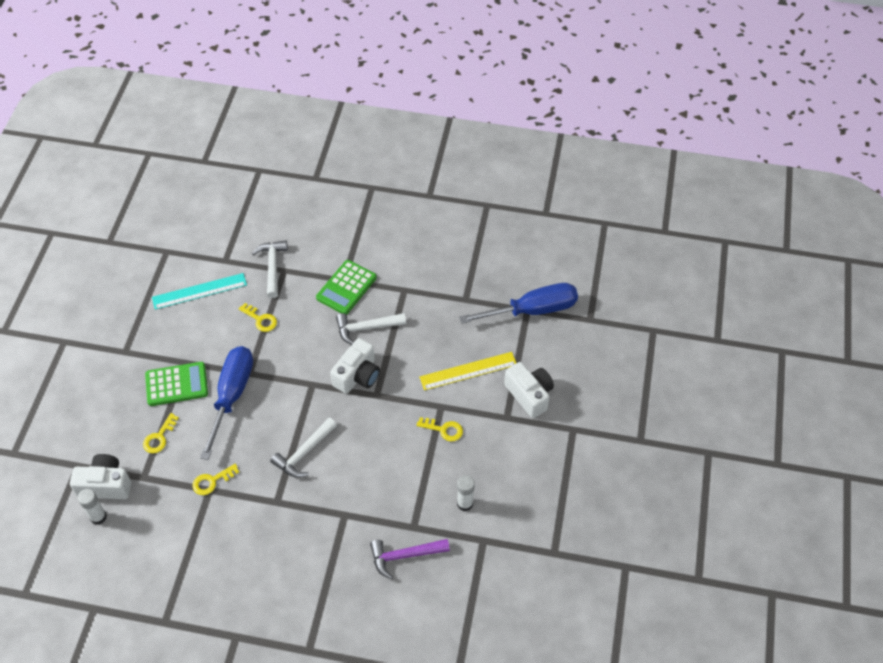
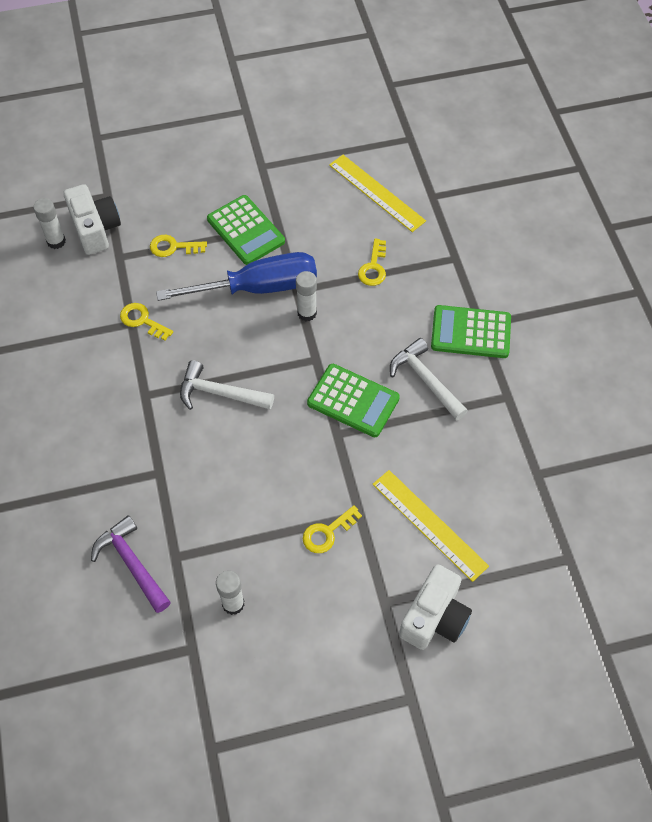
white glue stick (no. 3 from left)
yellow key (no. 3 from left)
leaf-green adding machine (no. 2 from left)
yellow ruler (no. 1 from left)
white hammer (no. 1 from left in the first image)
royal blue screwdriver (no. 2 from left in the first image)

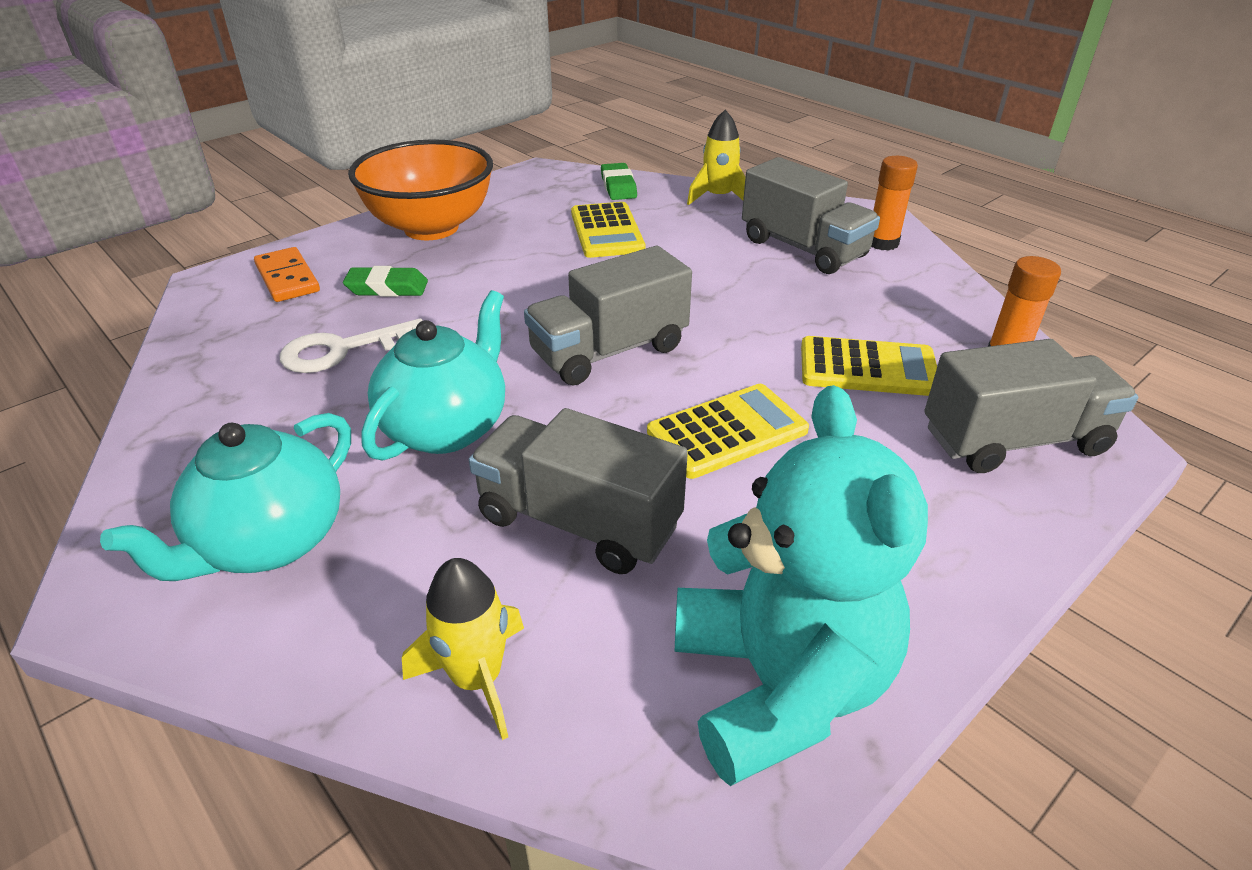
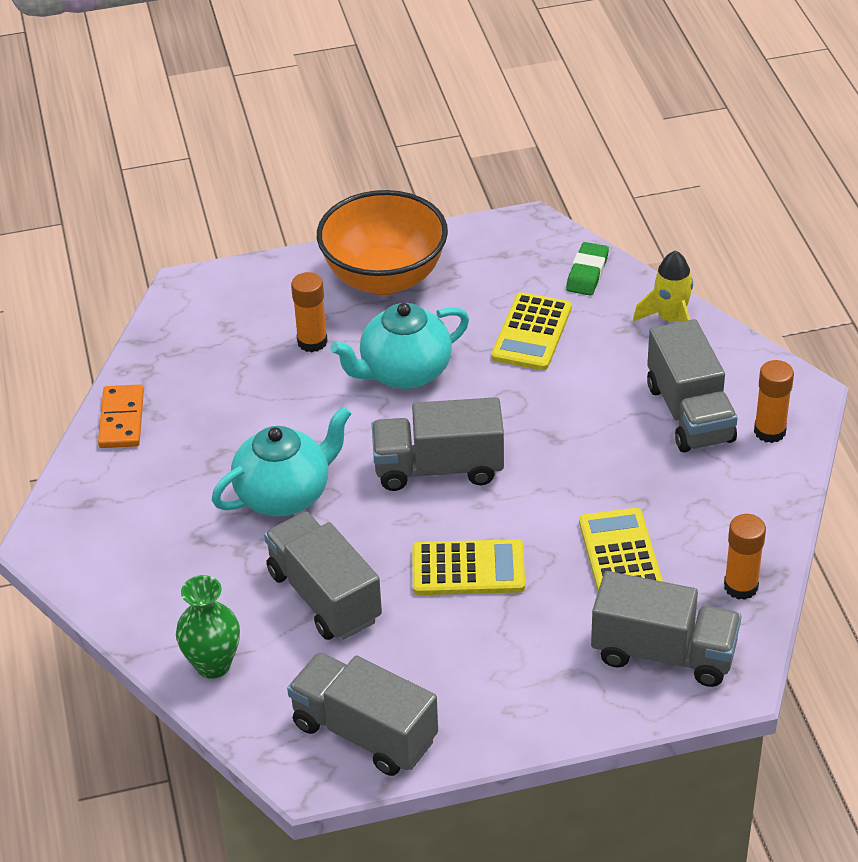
bright orange domino
leaf-green vase
ash-grey truck (no. 2 from left)
bright orange glue stick (no. 1 from left)
teal tea pot (no. 2 from left)
yellow adding machine (no. 3 from left)
white key

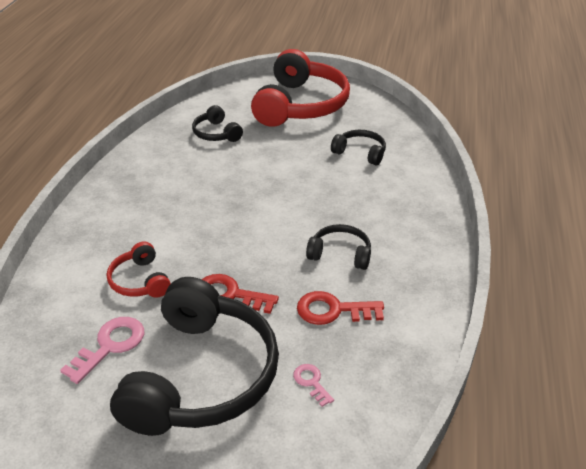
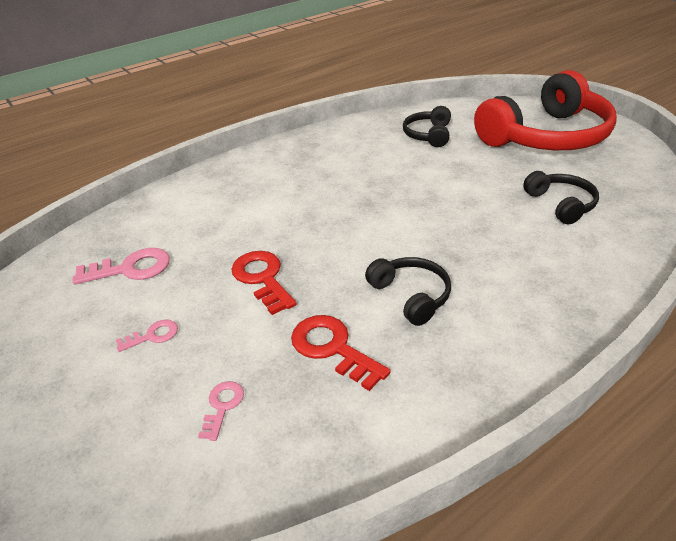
rose-pink key (no. 2 from left)
scarlet over-ear headphones (no. 1 from left in the first image)

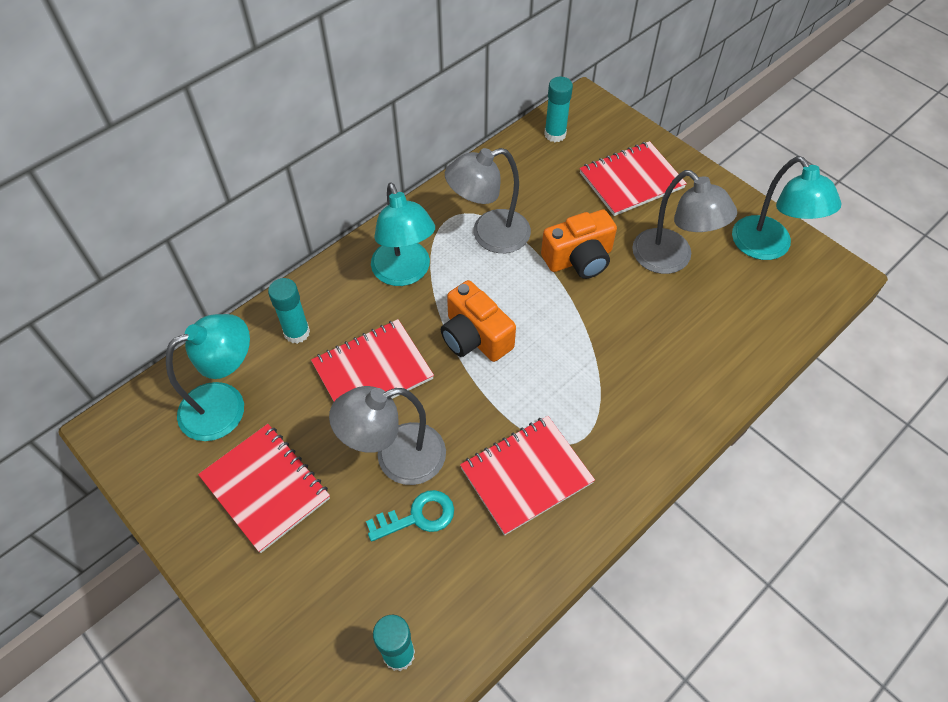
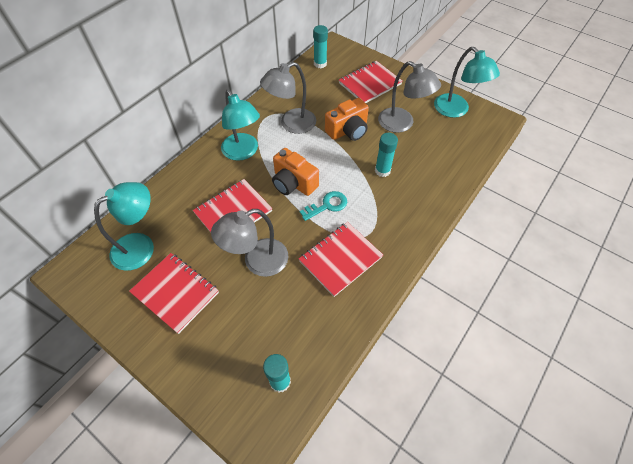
teal key
teal glue stick (no. 3 from left)

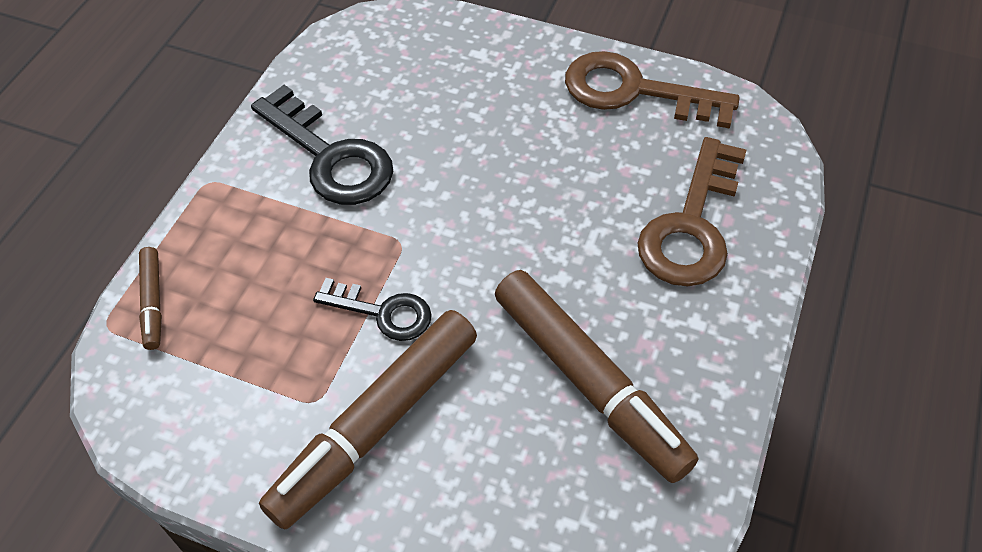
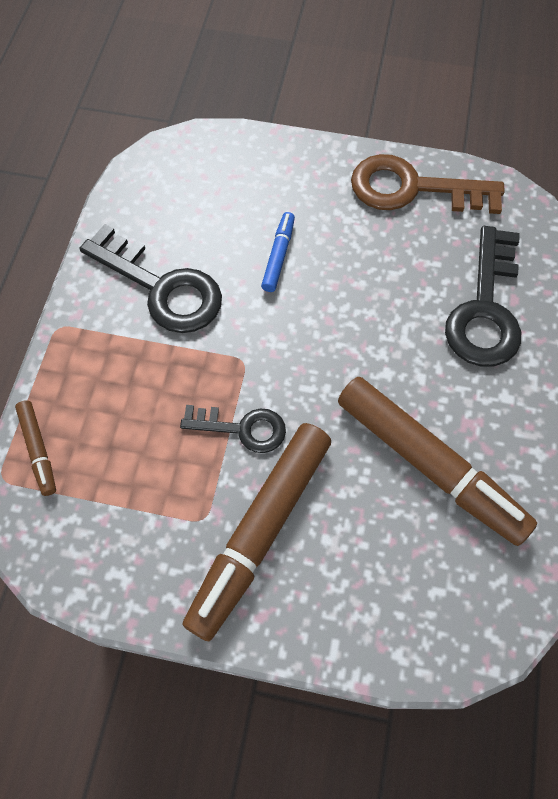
royal blue felt pen
ebony key (no. 3 from left)

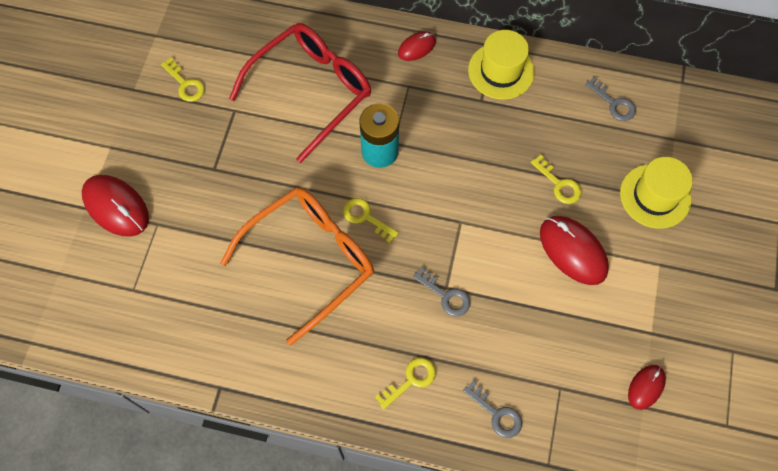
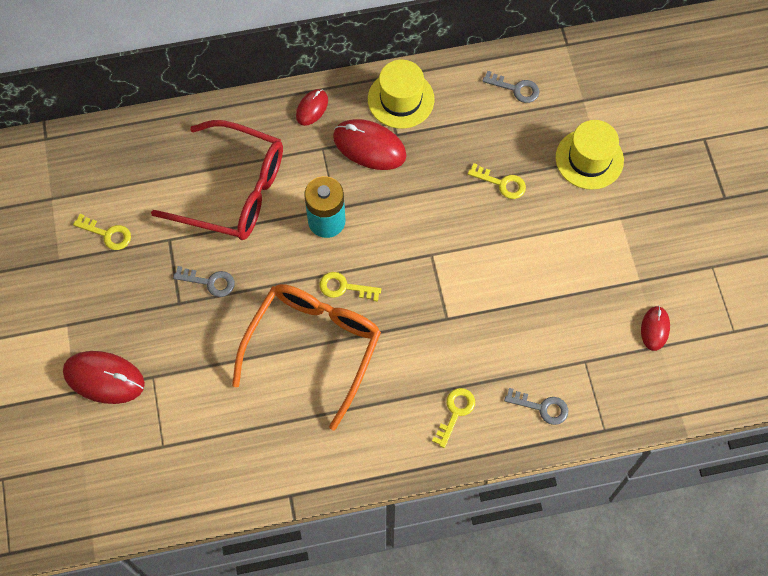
scarlet spectacles
ash-grey key (no. 1 from left)
scarlet PC mouse (no. 3 from left)

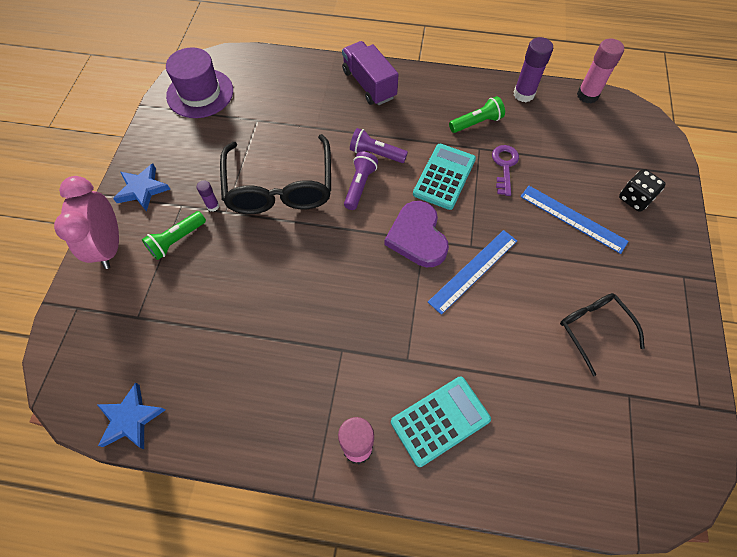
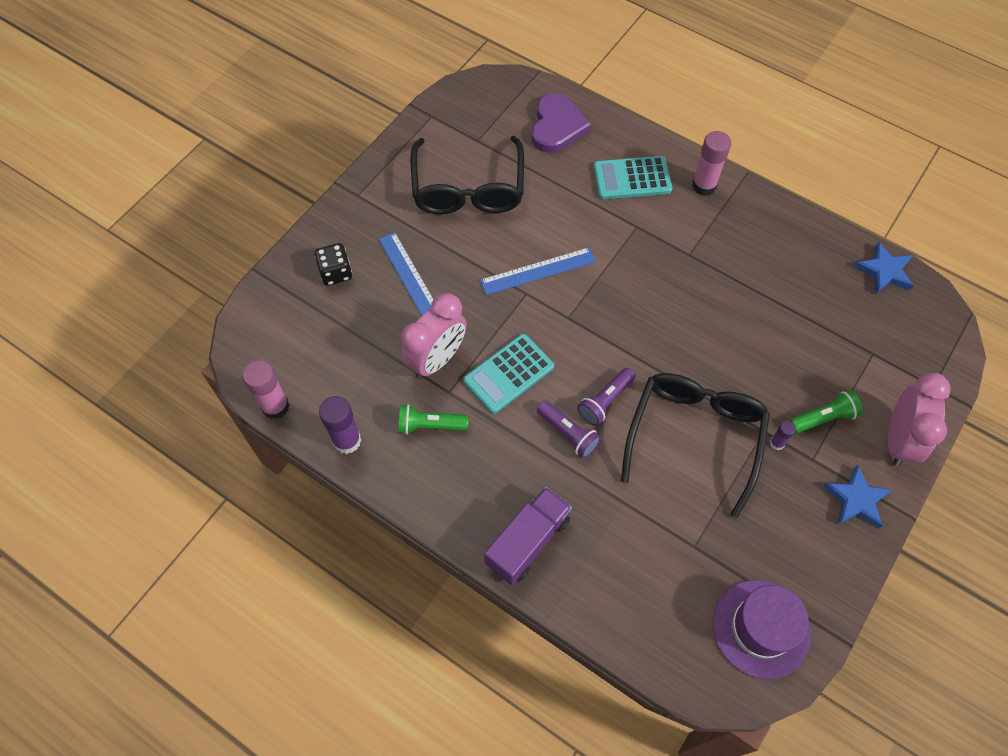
rose-pink alarm clock (no. 1 from left)
ebony spectacles (no. 1 from left)
purple truck
purple heart shape

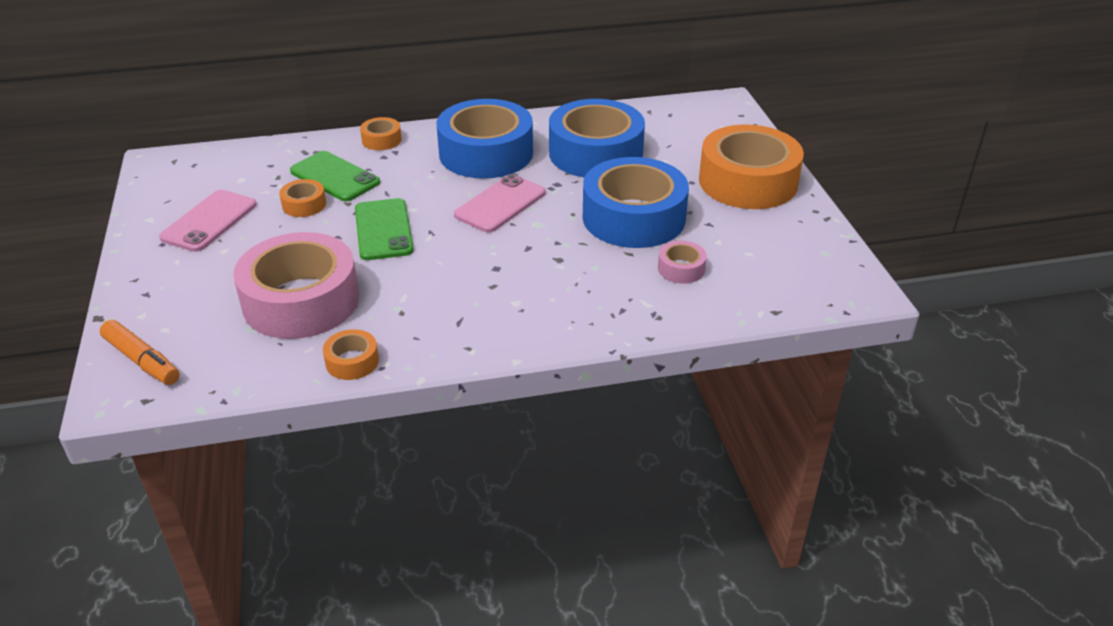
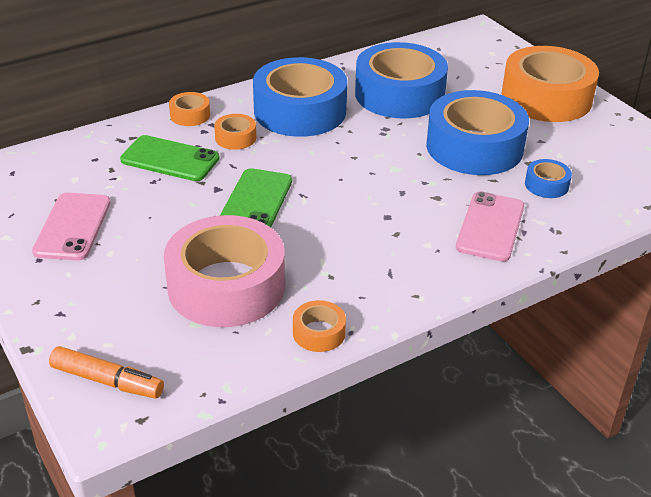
bright orange tape (no. 2 from left)
leaf-green mobile phone (no. 2 from left)
rose-pink mobile phone (no. 2 from left)
royal blue tape (no. 4 from left)

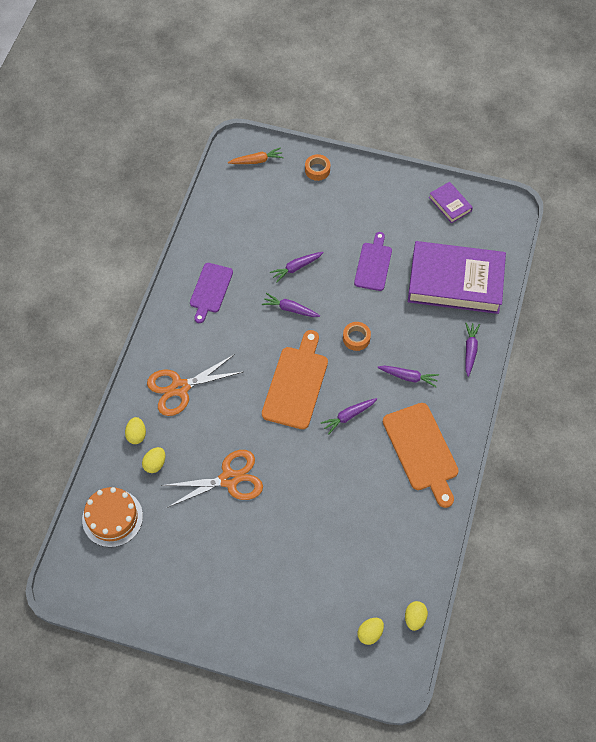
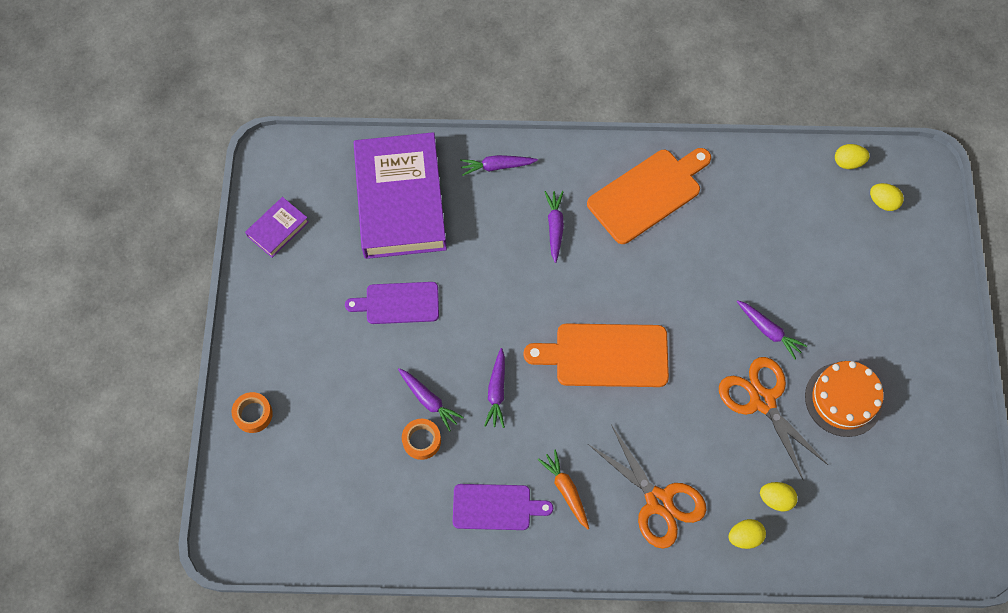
bright orange tape (no. 2 from left)
bright orange carrot
purple carrot (no. 5 from left)
bright orange cake

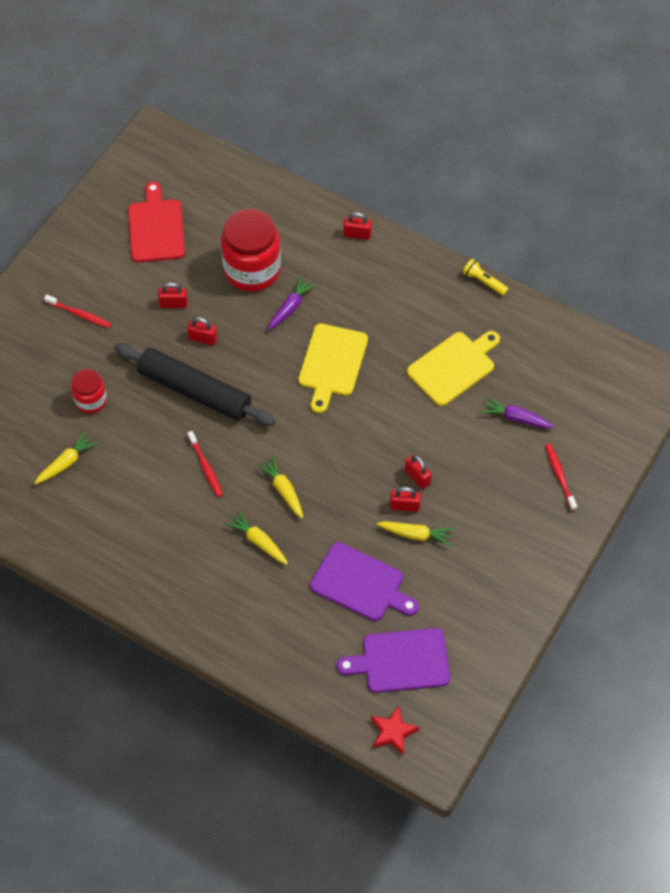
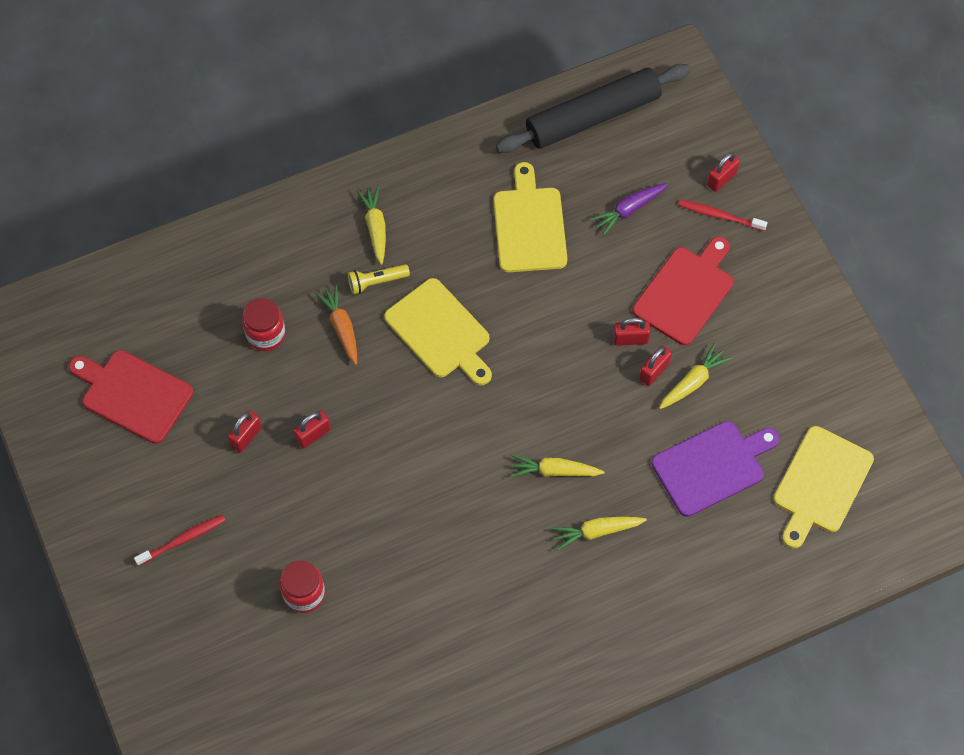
scarlet jar (no. 1 from left)
bright orange carrot
yellow torch
yellow carrot (no. 1 from left)
ebony pastry roller
scarlet chopping board (no. 2 from left)
scarlet padlock (no. 5 from left)
yellow chopping board (no. 3 from left)
scarlet tooth brush (no. 2 from left in the first image)
scarlet star

